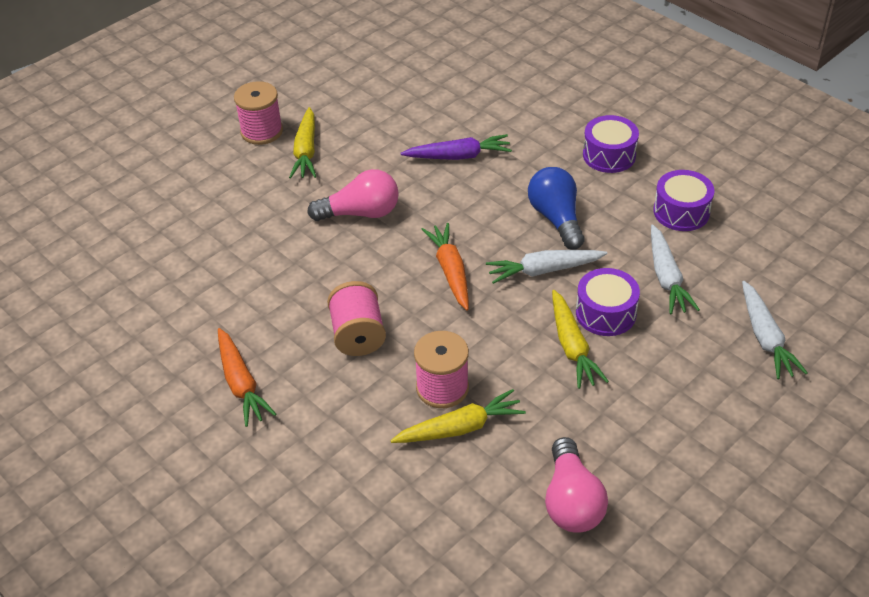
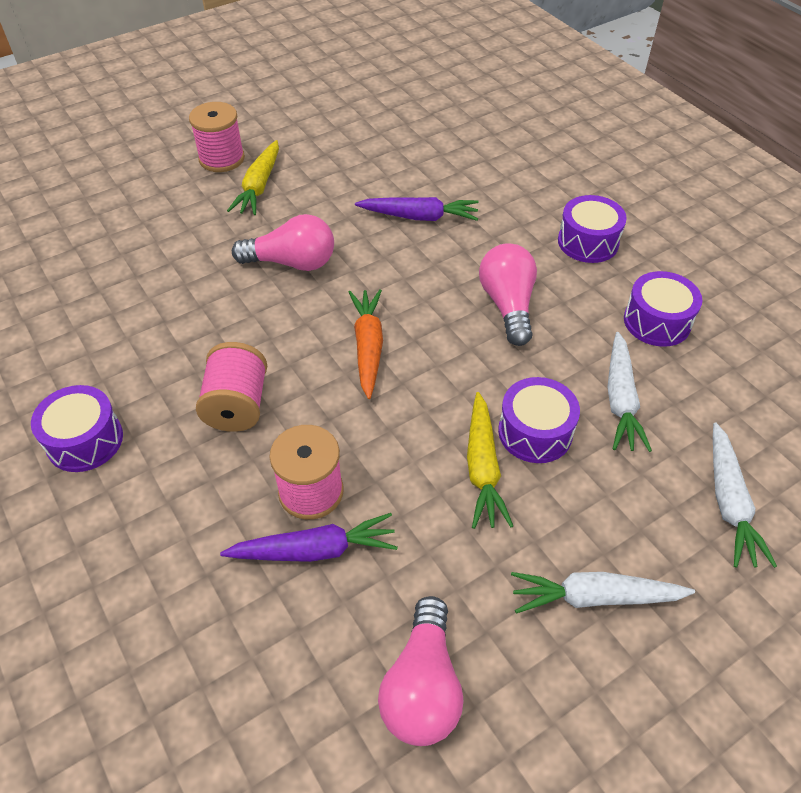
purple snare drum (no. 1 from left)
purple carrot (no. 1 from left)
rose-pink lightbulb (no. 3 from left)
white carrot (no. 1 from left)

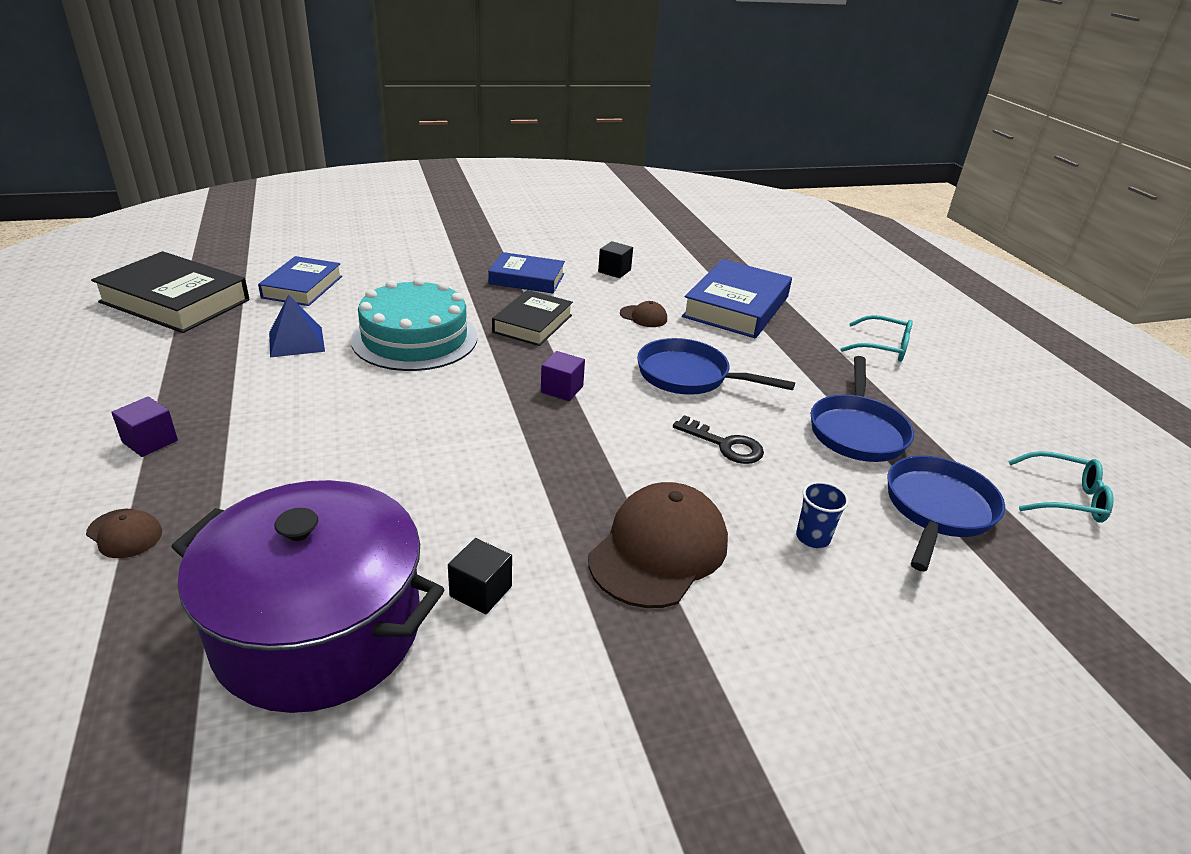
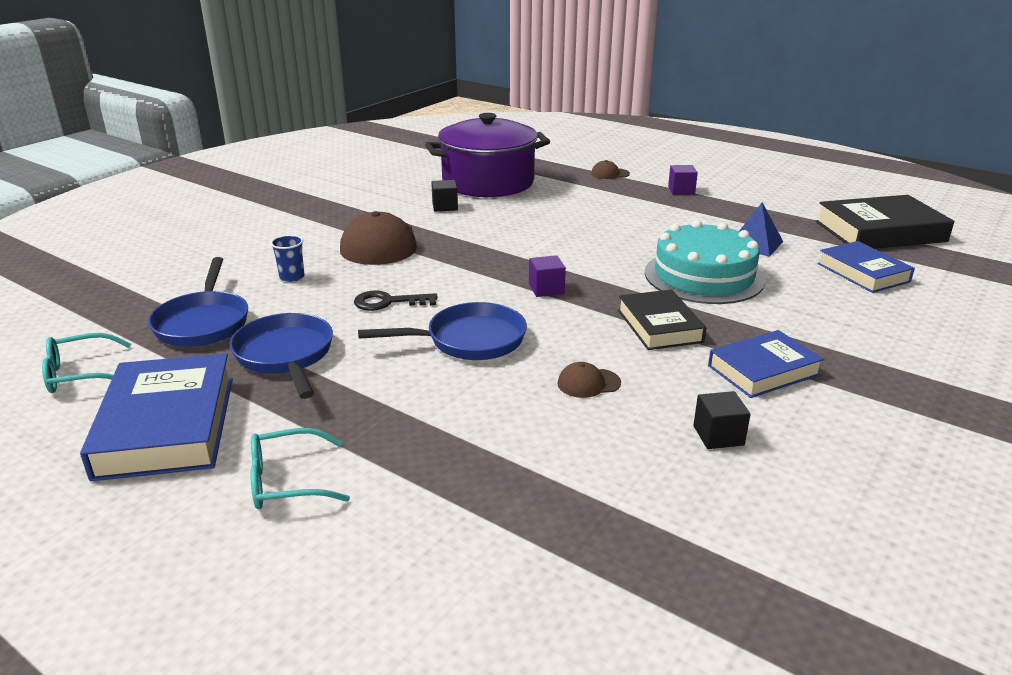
royal blue hardback (no. 1 from left)

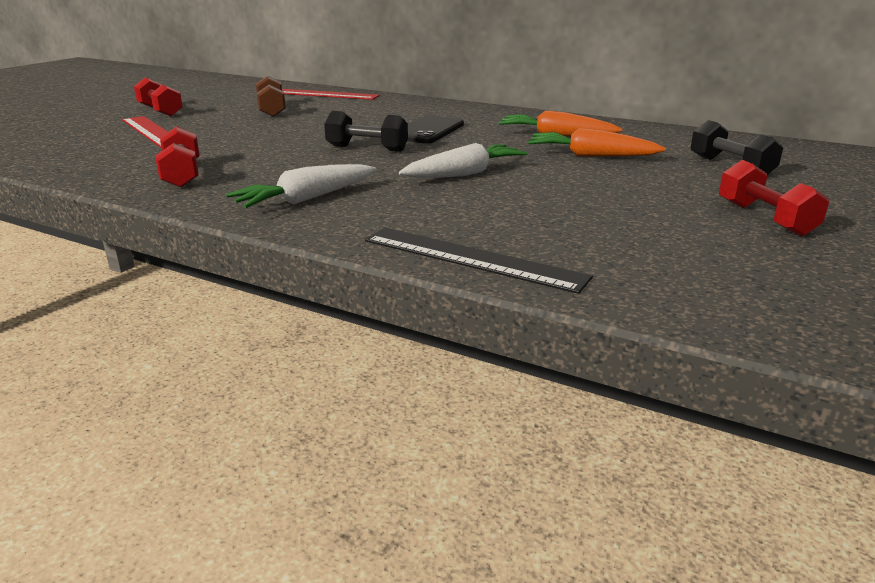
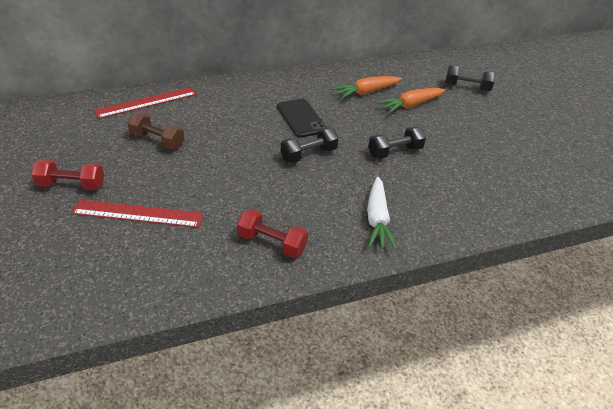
ebony free weight (no. 2 from left)
ebony ruler
scarlet free weight (no. 3 from left in the first image)

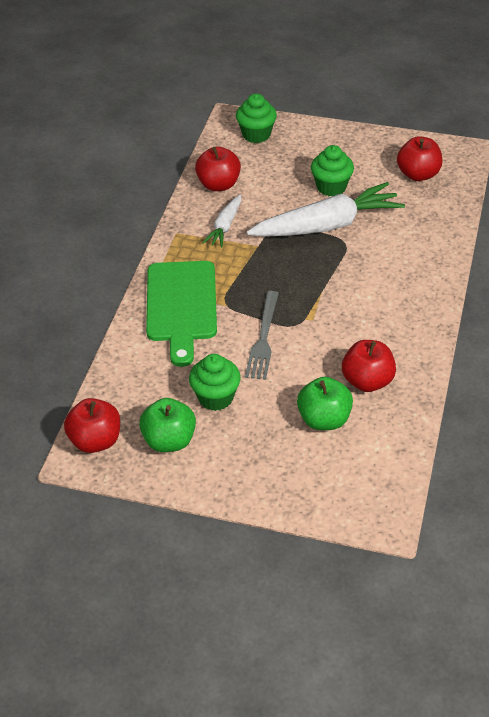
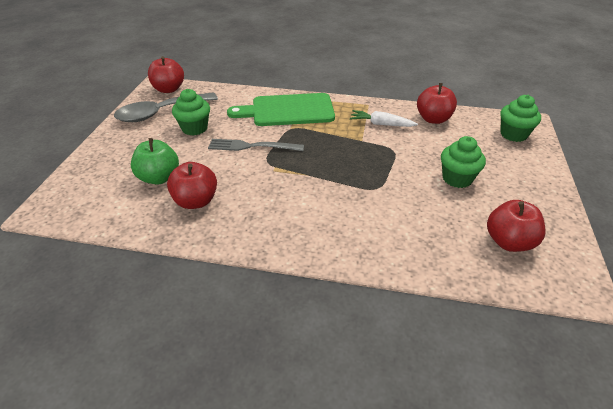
ash-grey tablespoon
white carrot (no. 2 from left in the first image)

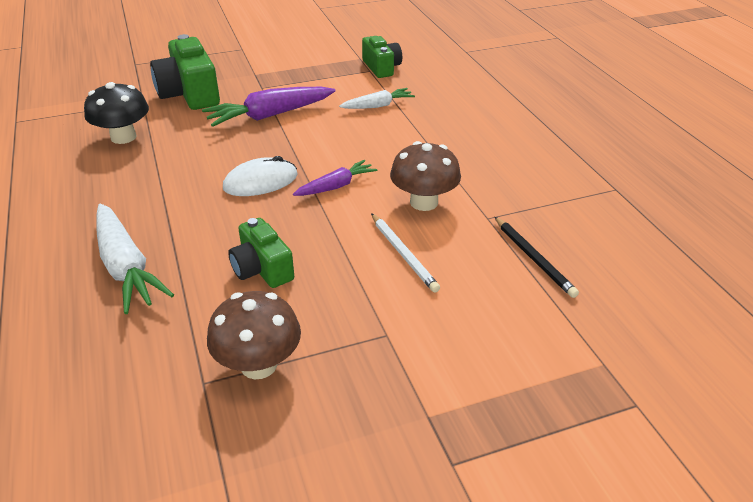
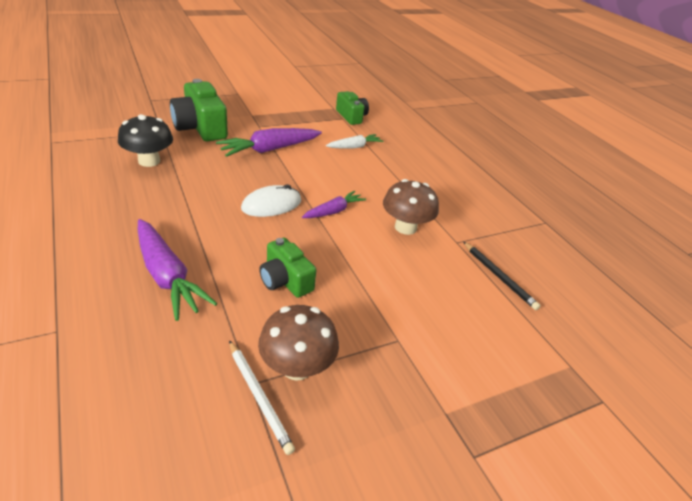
purple carrot (no. 1 from left)
white lead pencil

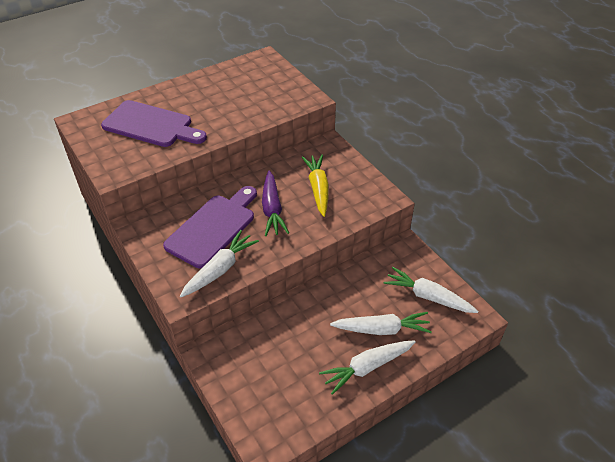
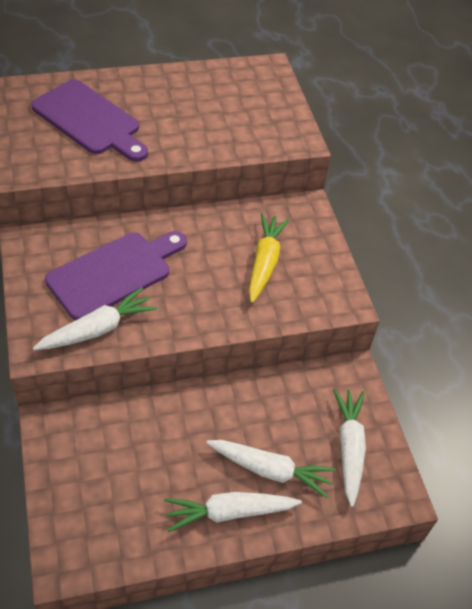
white carrot (no. 4 from left)
purple carrot

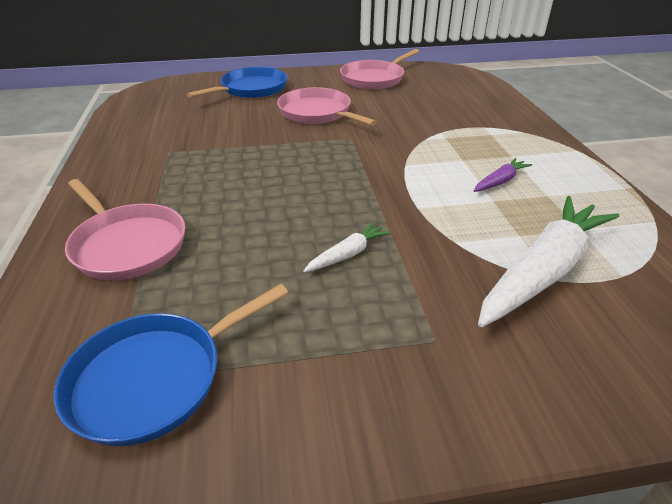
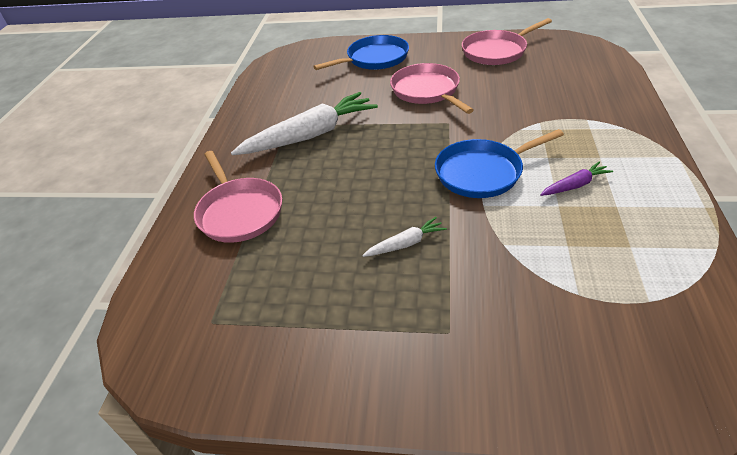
white carrot (no. 1 from left)
royal blue pan (no. 2 from left)

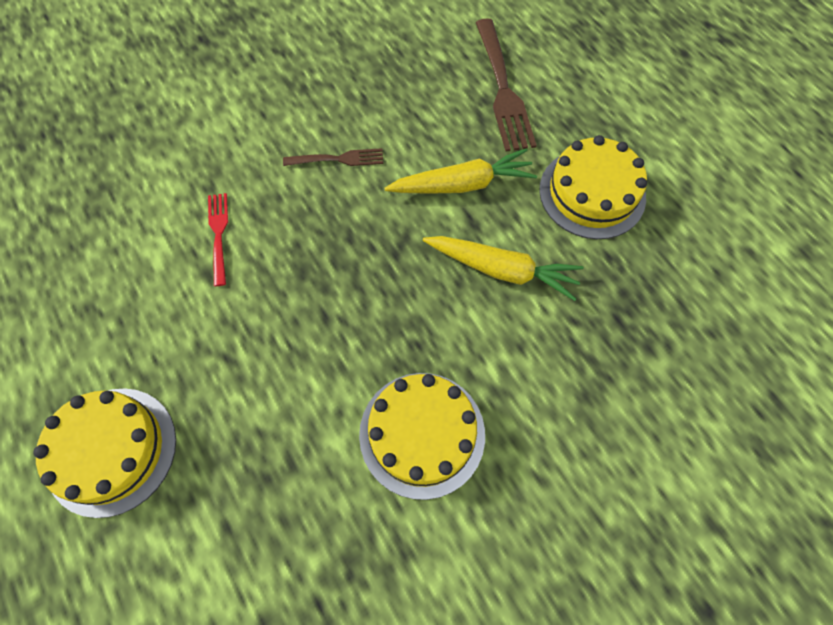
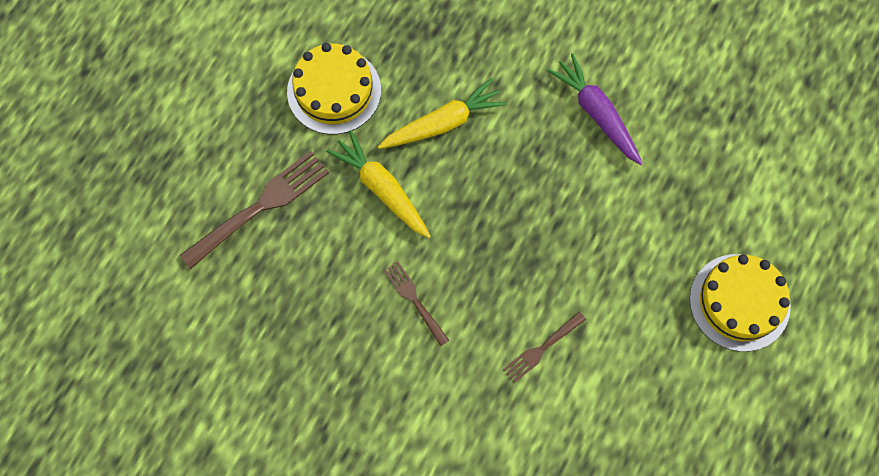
yellow carrot (no. 2 from left)
brown table fork (no. 3 from left)
purple carrot

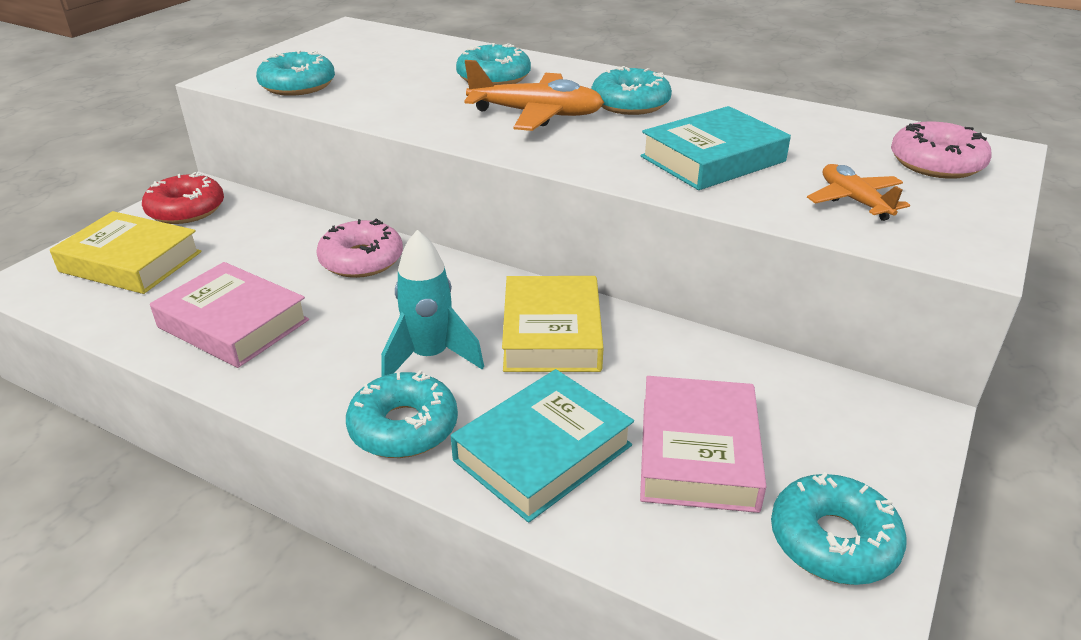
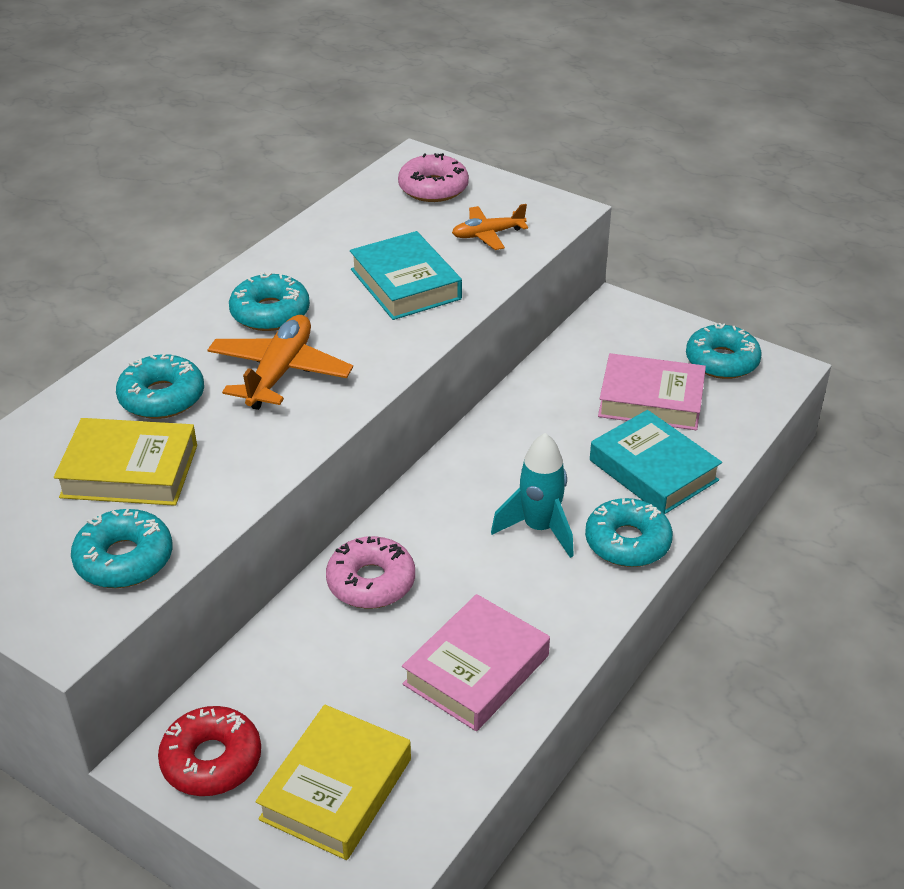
yellow hardback (no. 1 from left)

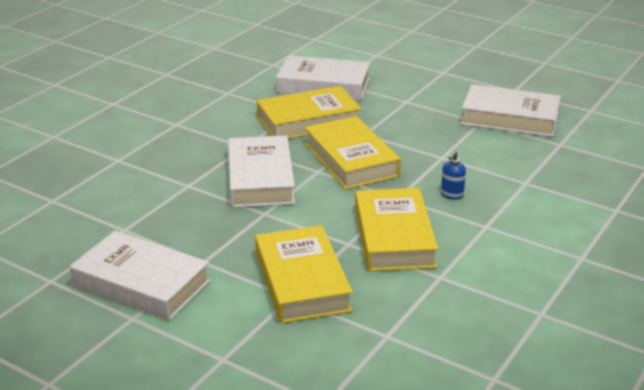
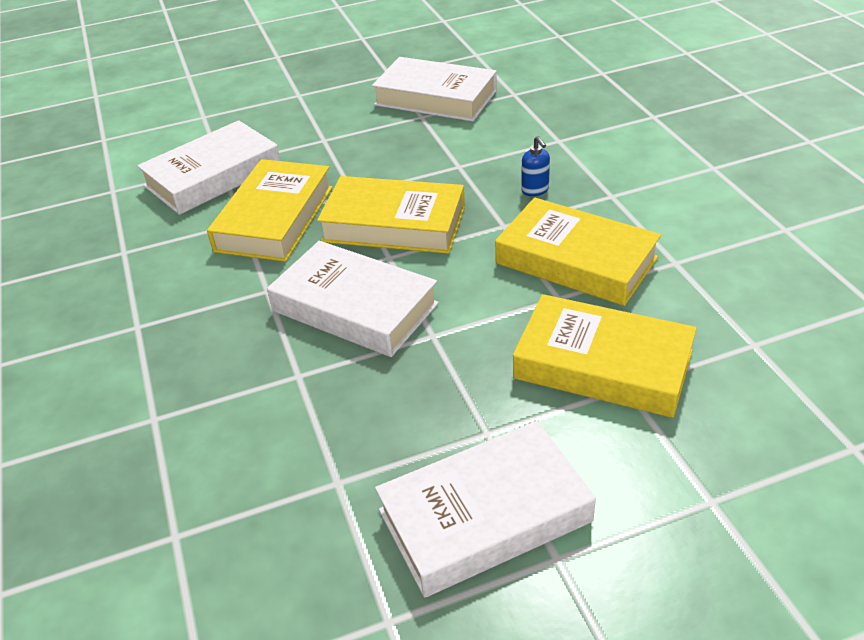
white hardback (no. 3 from left)

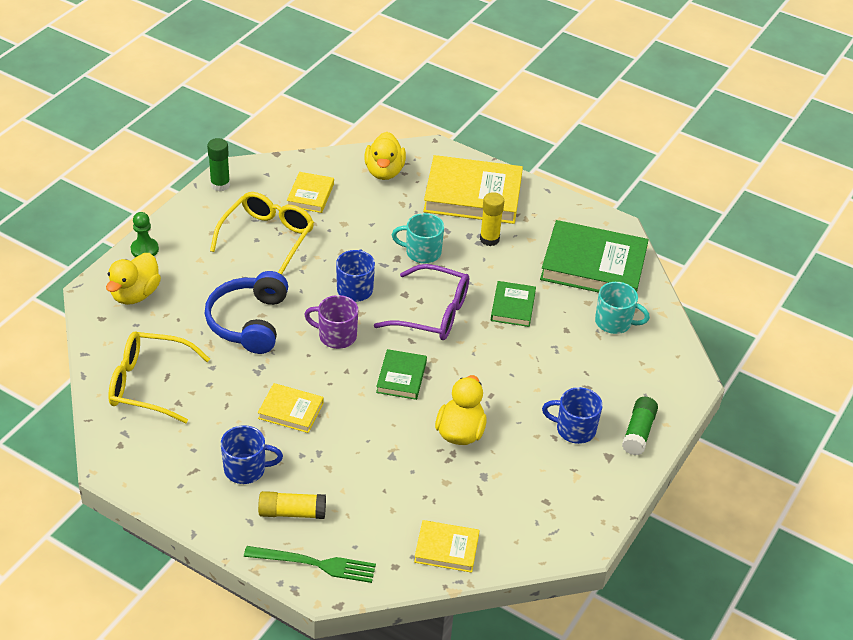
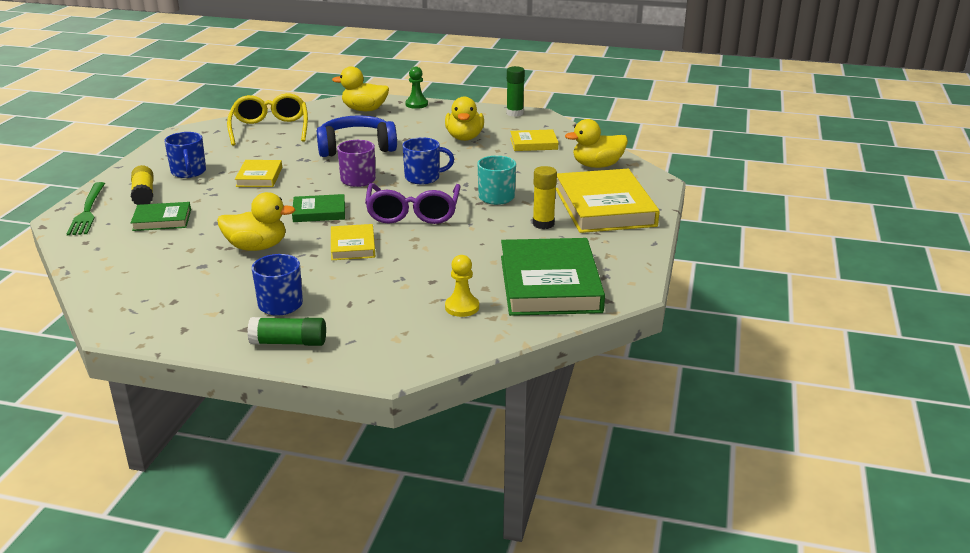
leaf-green hardback (no. 1 from left)
yellow hardback (no. 2 from left)
yellow rubber duck (no. 3 from left)
yellow game pawn

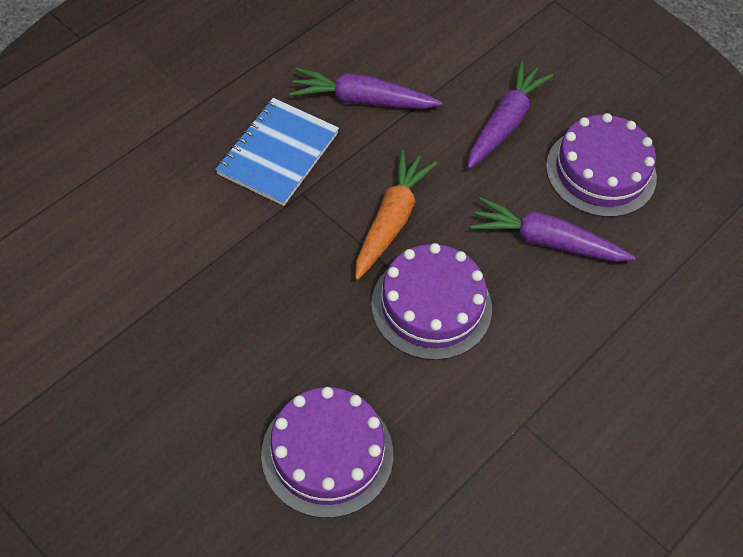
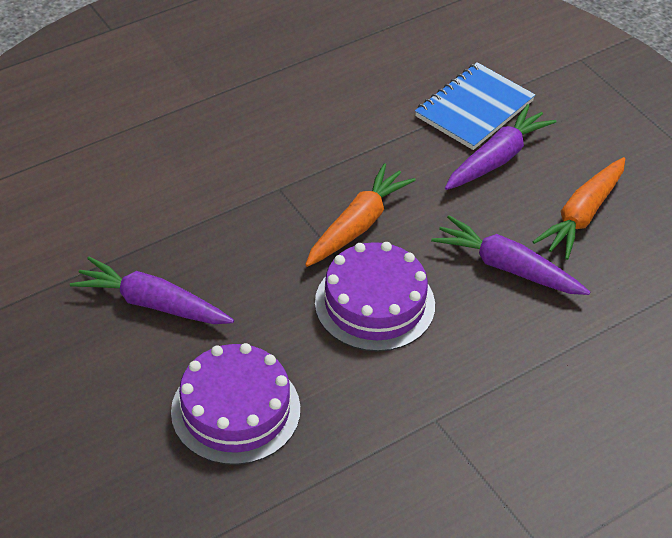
purple carrot (no. 1 from left)
royal blue notepad
bright orange carrot (no. 2 from left)

